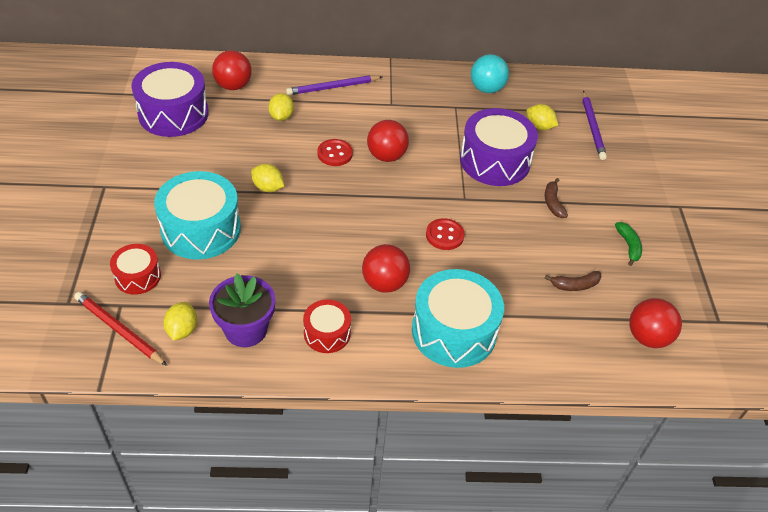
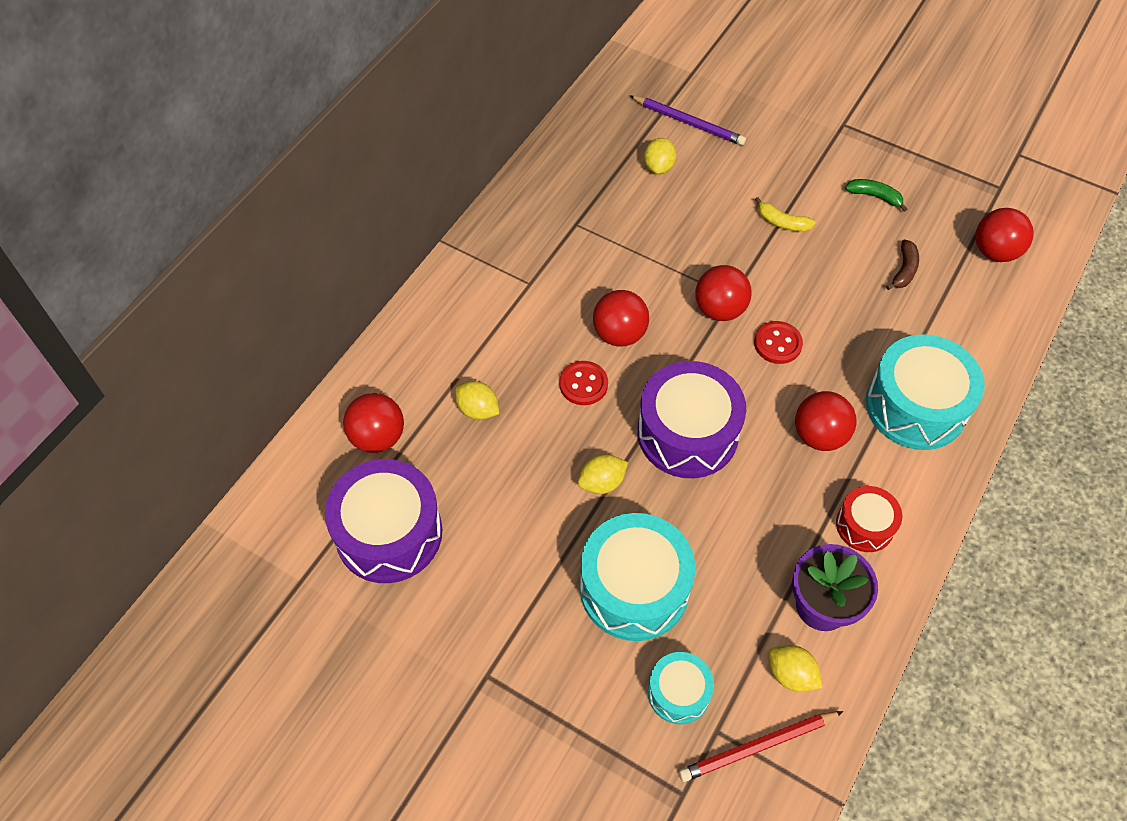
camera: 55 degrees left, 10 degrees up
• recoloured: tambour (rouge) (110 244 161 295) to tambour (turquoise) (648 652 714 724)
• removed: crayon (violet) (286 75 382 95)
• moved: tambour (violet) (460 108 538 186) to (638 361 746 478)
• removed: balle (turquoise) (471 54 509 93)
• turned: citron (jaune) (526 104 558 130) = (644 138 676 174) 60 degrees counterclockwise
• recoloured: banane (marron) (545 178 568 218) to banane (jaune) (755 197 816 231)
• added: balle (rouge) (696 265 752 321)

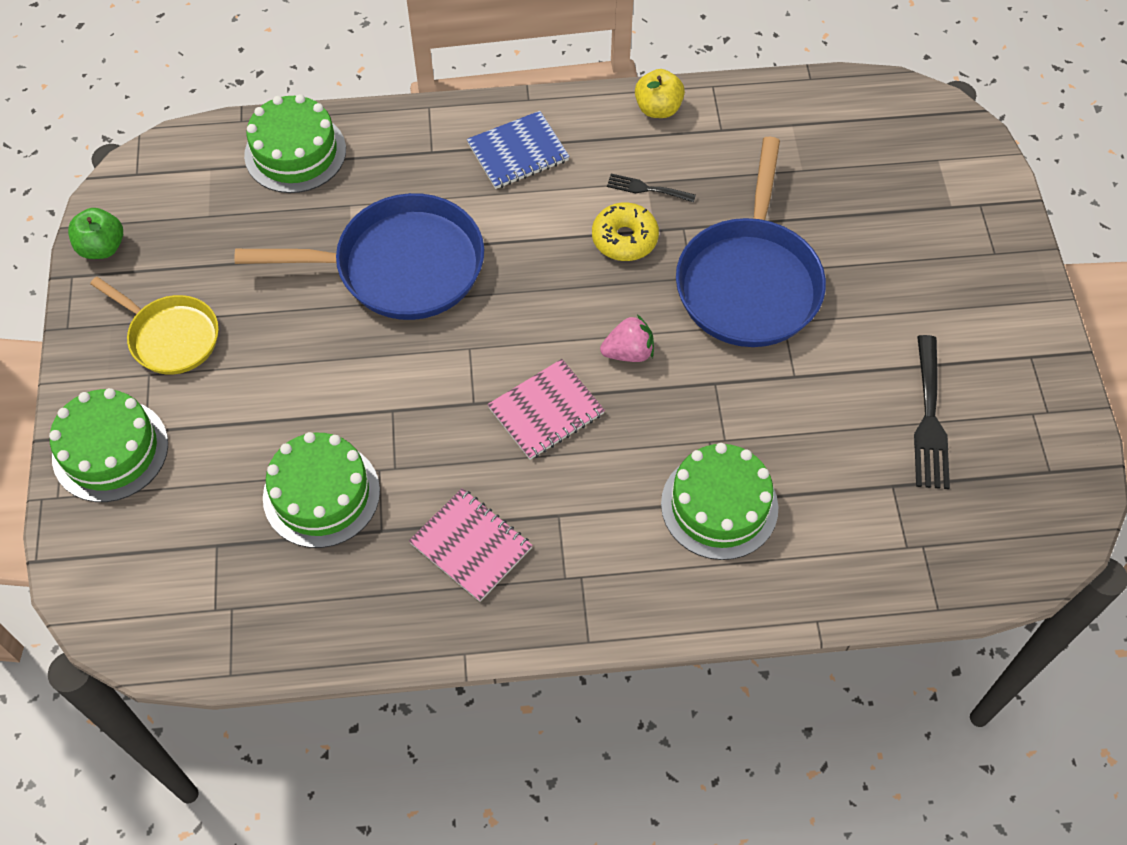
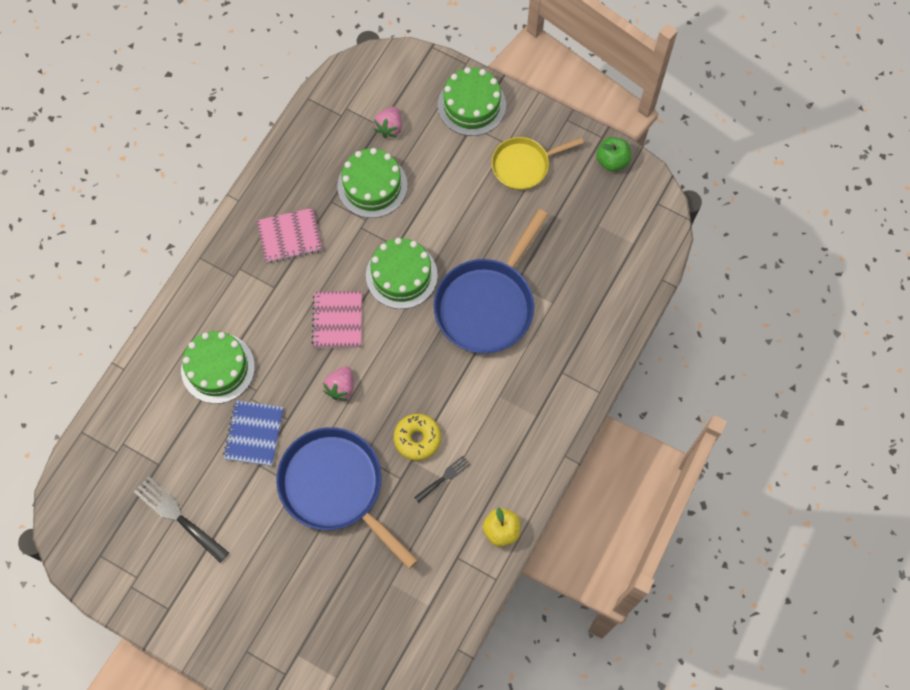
camera: 125 degrees right, 10 degrees up
• moved: gâteau (vert) (244 94 346 193) to (366 238 438 309)
• moved: carnet (bleu) (467 111 570 189) to (223 401 284 466)
• added: fraise (rose) (374 107 402 138)

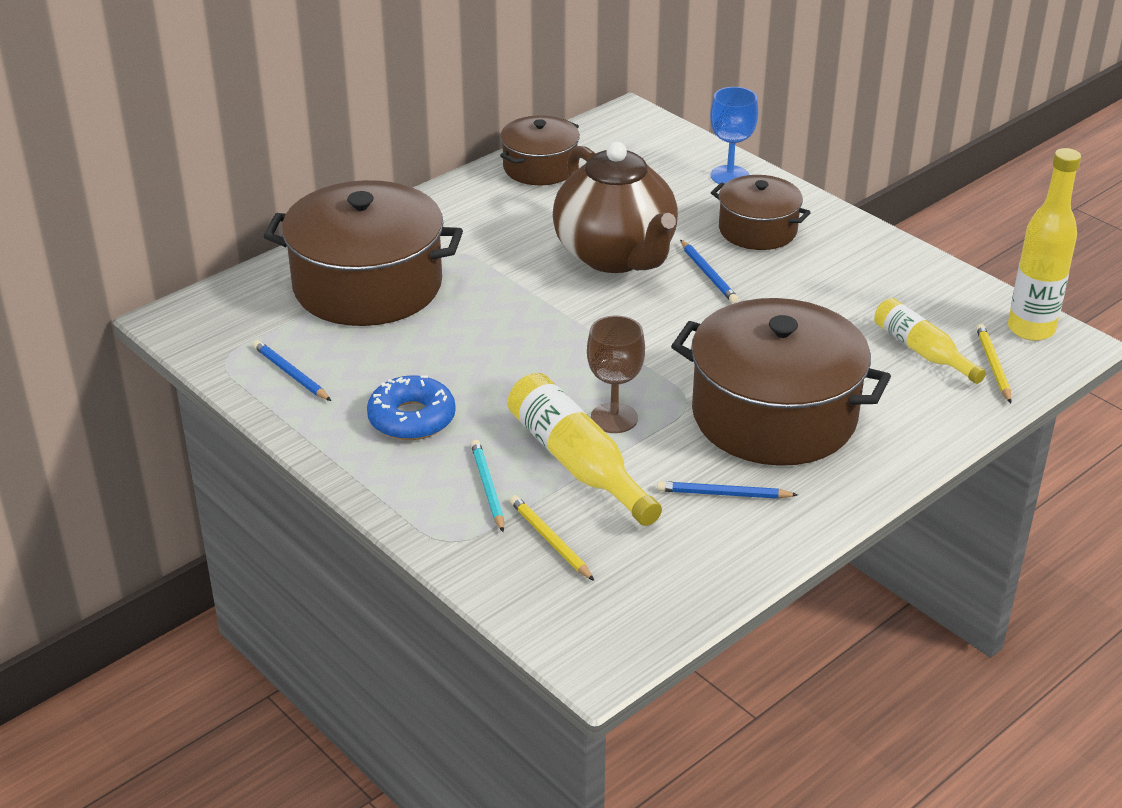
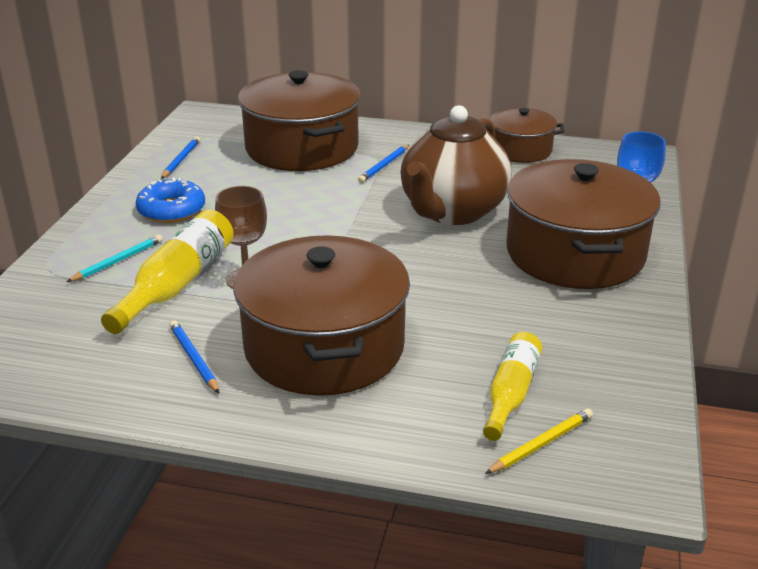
camera: 55 degrees right, 5 degrees down
• removed: crayon (jaune) (510 495 594 581)
• moved: crayon (bleu) (680 240 739 303) to (358 145 409 183)
• resized: marmite (marron) (711 175 811 250) = (506 159 660 289) x1.81
• removed: bouteille (jaune) (1008 148 1081 341)

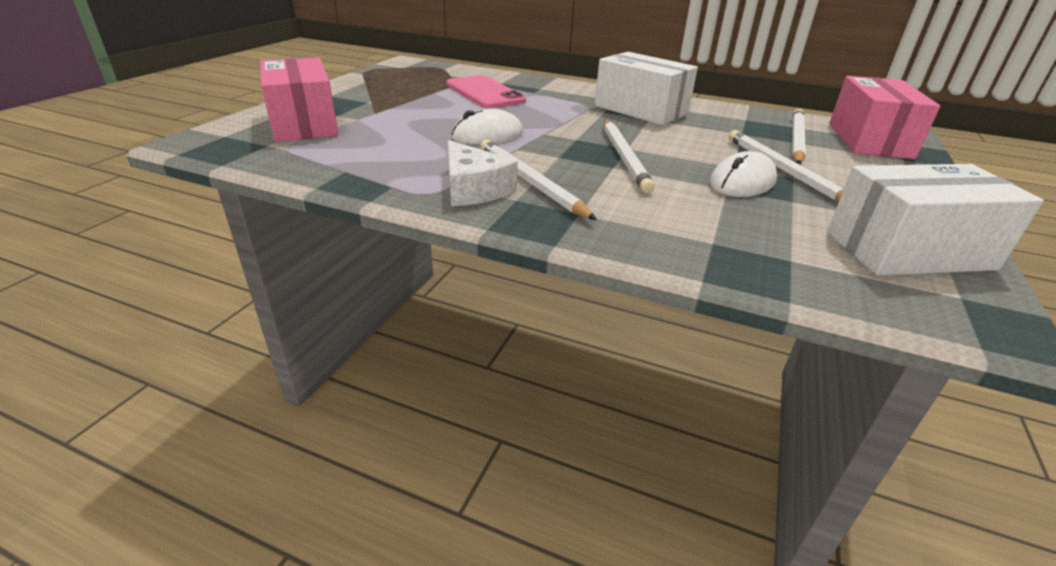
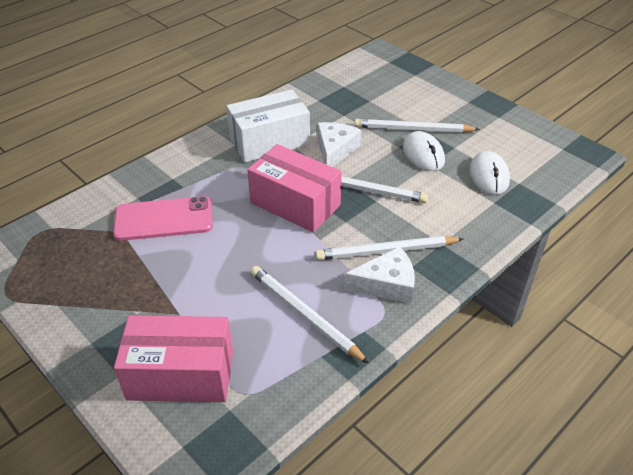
camera: 65 degrees left, 10 degrees up
• moved: souris (blanc) (451 109 523 145) to (469 151 510 195)
• moved: crayon (blanc) (792 109 806 165) to (251 266 369 364)
• removed: boîte (blanc) (827 164 1044 276)
• moved: boîte (rose) (829 76 940 159) to (247 144 342 232)
• added: fromage (blanc) (317 122 361 167)

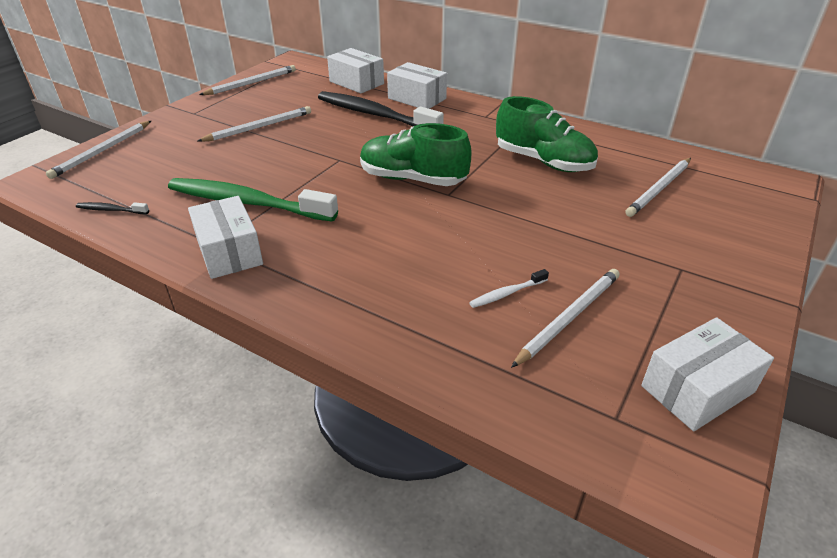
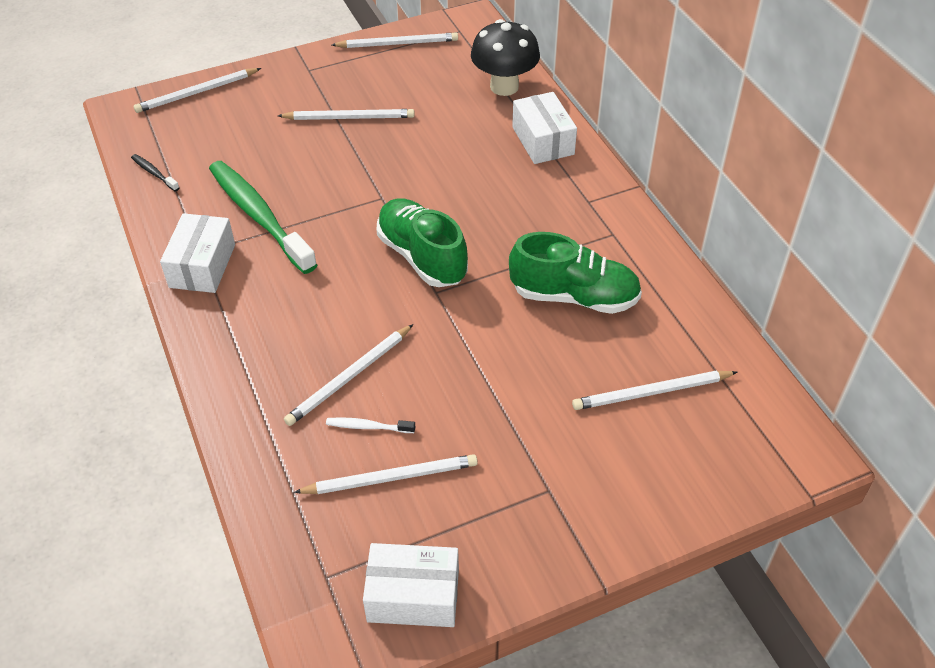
camera: 35 degrees right, 10 degrees up
• removed: brosse à dents (noir) (318 91 444 127)
• replaced: boîte (blanc) (327 48 384 93) to champignon (noir) (471 19 540 96)
• turned: chaussure (vert) (496 96 598 172) = (509 232 642 314) 60 degrees counterclockwise
• added: crayon (blanc) (284 324 413 426)

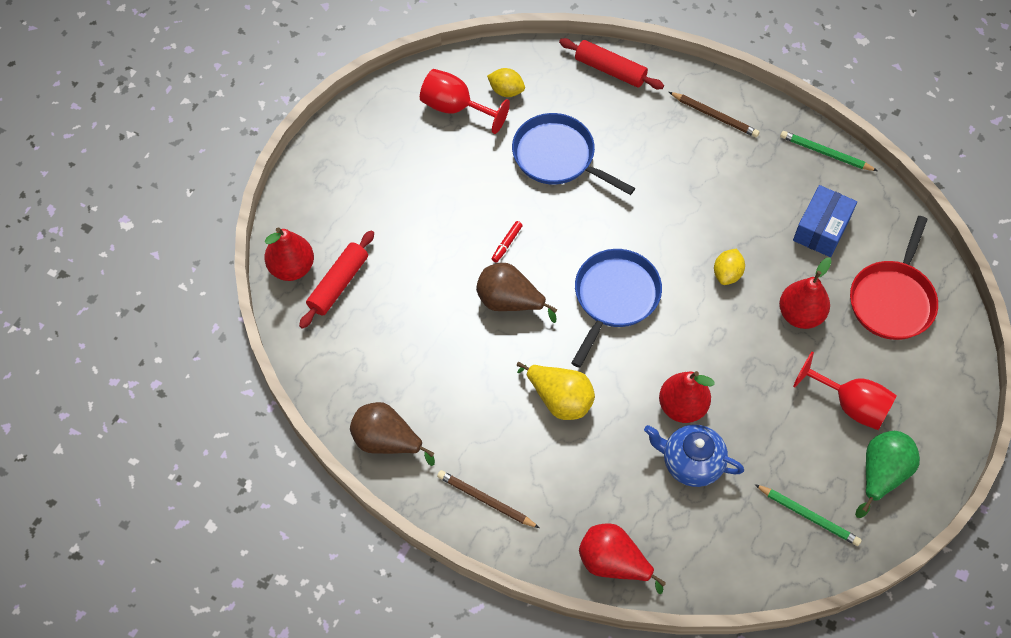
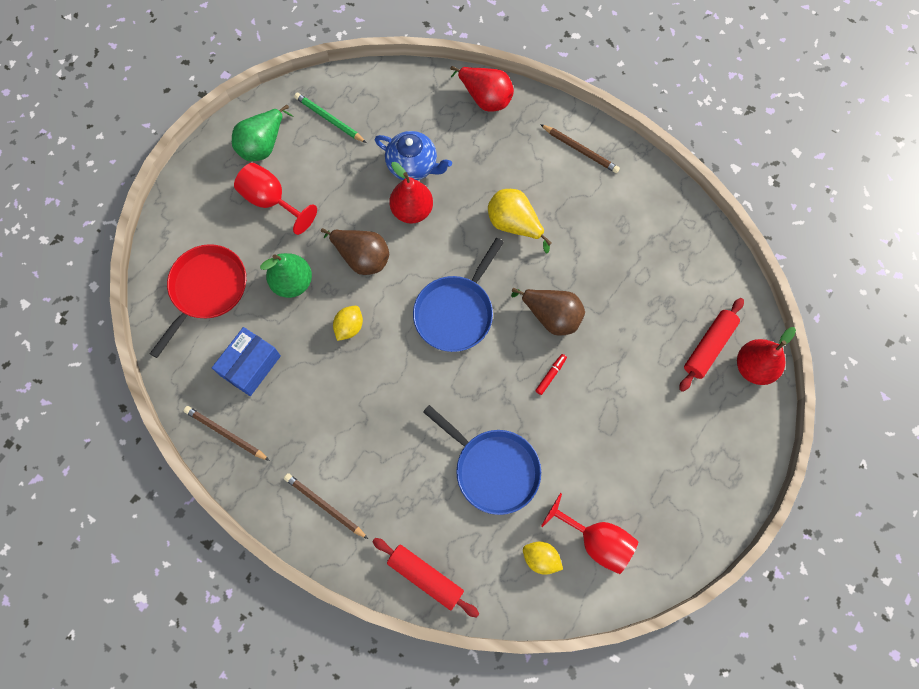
camera: 175 degrees left, 10 degrees up
• moved: poire (marron) (350 402 435 466) to (321 228 389 275)
• recoloured: poire (rouge) (779 257 831 329) to poire (vert) (260 253 312 298)
• removed: crayon (vert) (780 131 878 171)
• added: crayon (marron) (184 406 270 461)

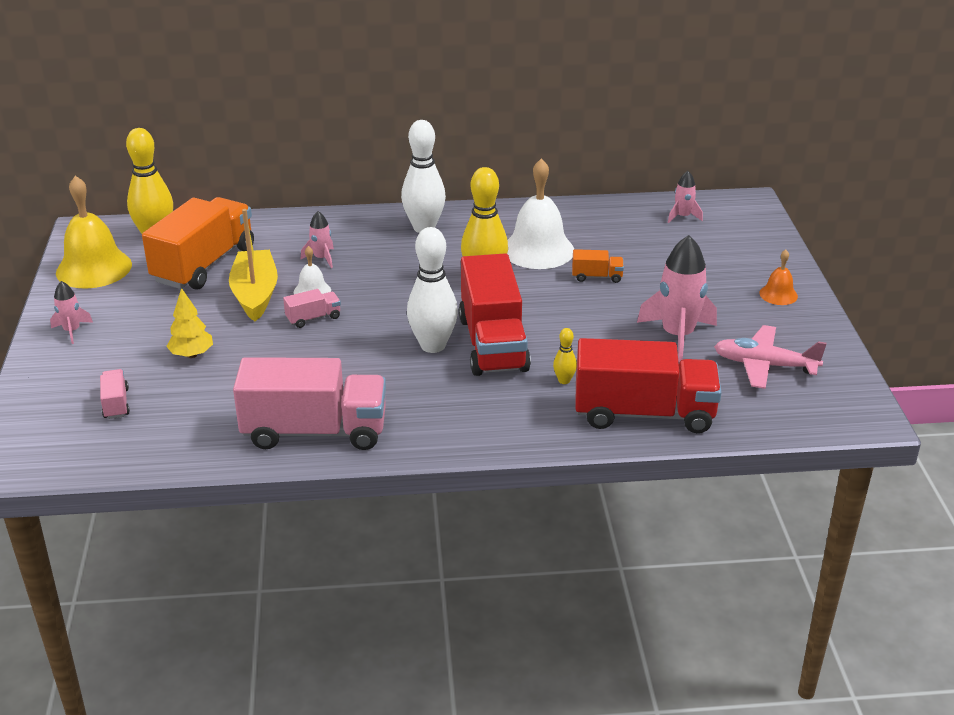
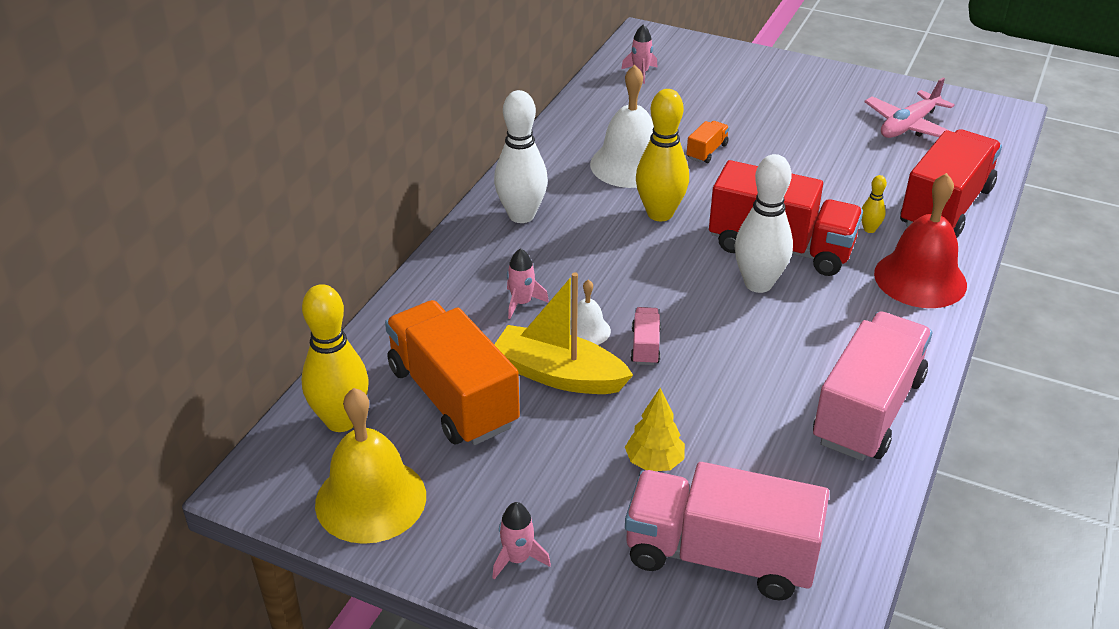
camera: 60 degrees left, 5 degrees up
• resized: camion (rose) (100 369 130 419) = (625 462 829 600) x2.37
• removed: fusée (rose) (637 235 717 362)
• removed: cloche (orange) (759 250 798 305)
• added: cloche (rouge) (874 173 967 308)

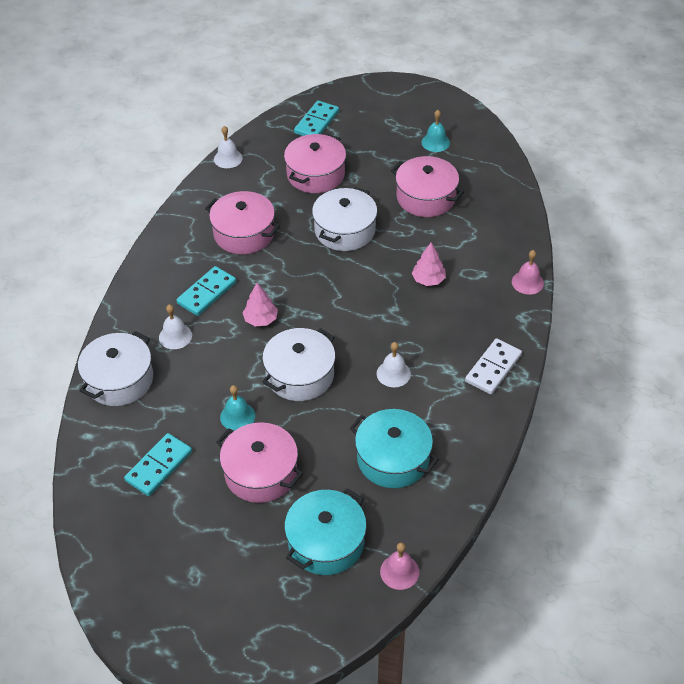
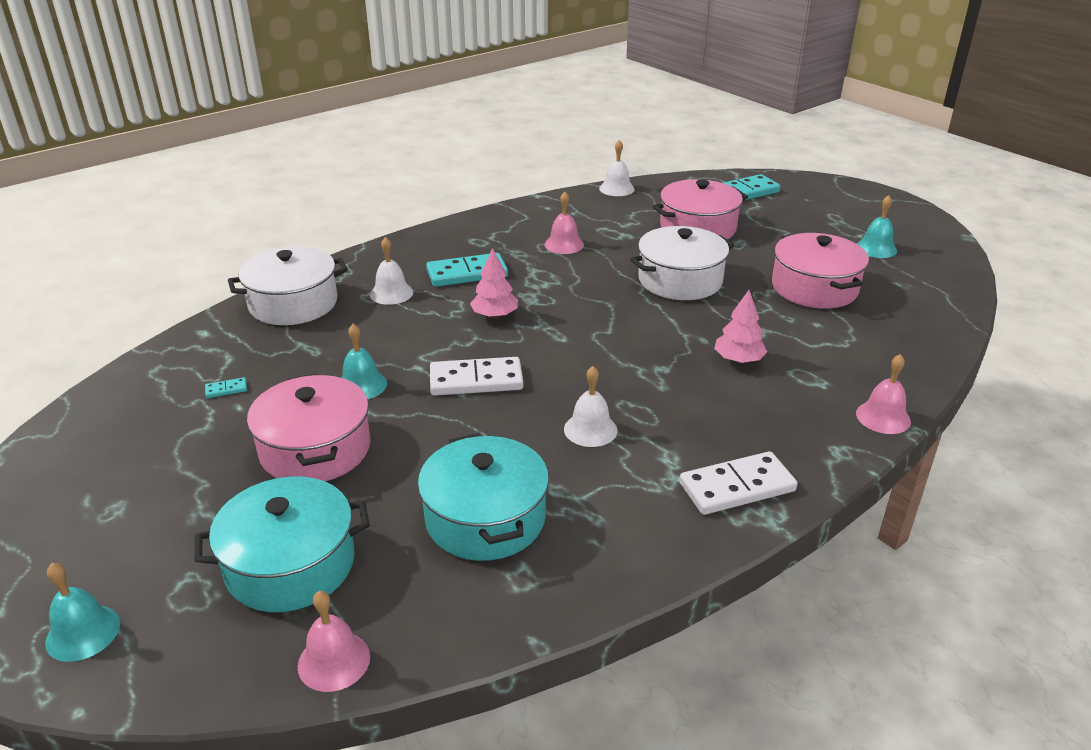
camera: 35 degrees right, 15 degrees down
• resized: domino (turquoise) (124 433 192 496) = (205 377 247 398) x0.43
• replaced: marmite (rose) (205 191 280 254) to cloche (rose) (545 192 584 254)
• replaced: marmite (blanc) (262 328 335 401) to domino (blanc) (430 357 523 396)
• added: cloche (turquoise) (45 563 120 662)

